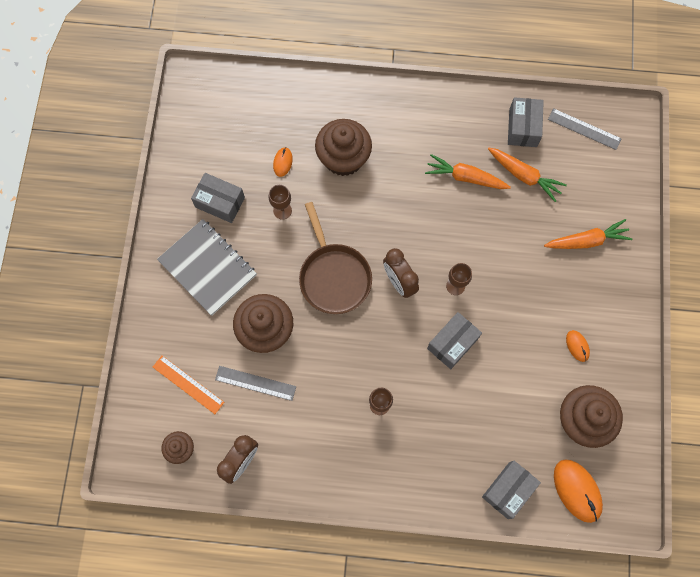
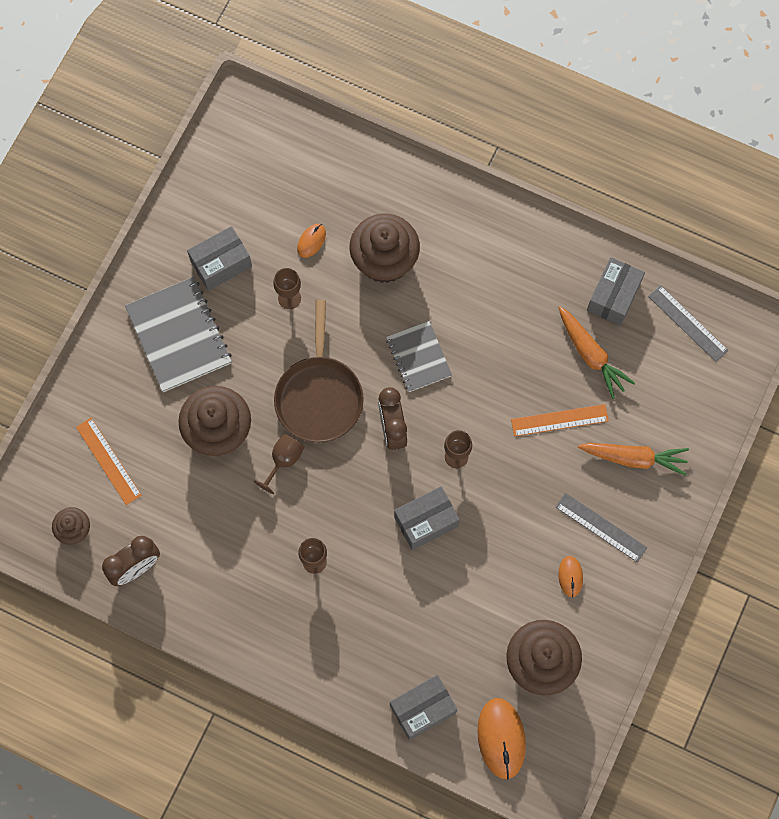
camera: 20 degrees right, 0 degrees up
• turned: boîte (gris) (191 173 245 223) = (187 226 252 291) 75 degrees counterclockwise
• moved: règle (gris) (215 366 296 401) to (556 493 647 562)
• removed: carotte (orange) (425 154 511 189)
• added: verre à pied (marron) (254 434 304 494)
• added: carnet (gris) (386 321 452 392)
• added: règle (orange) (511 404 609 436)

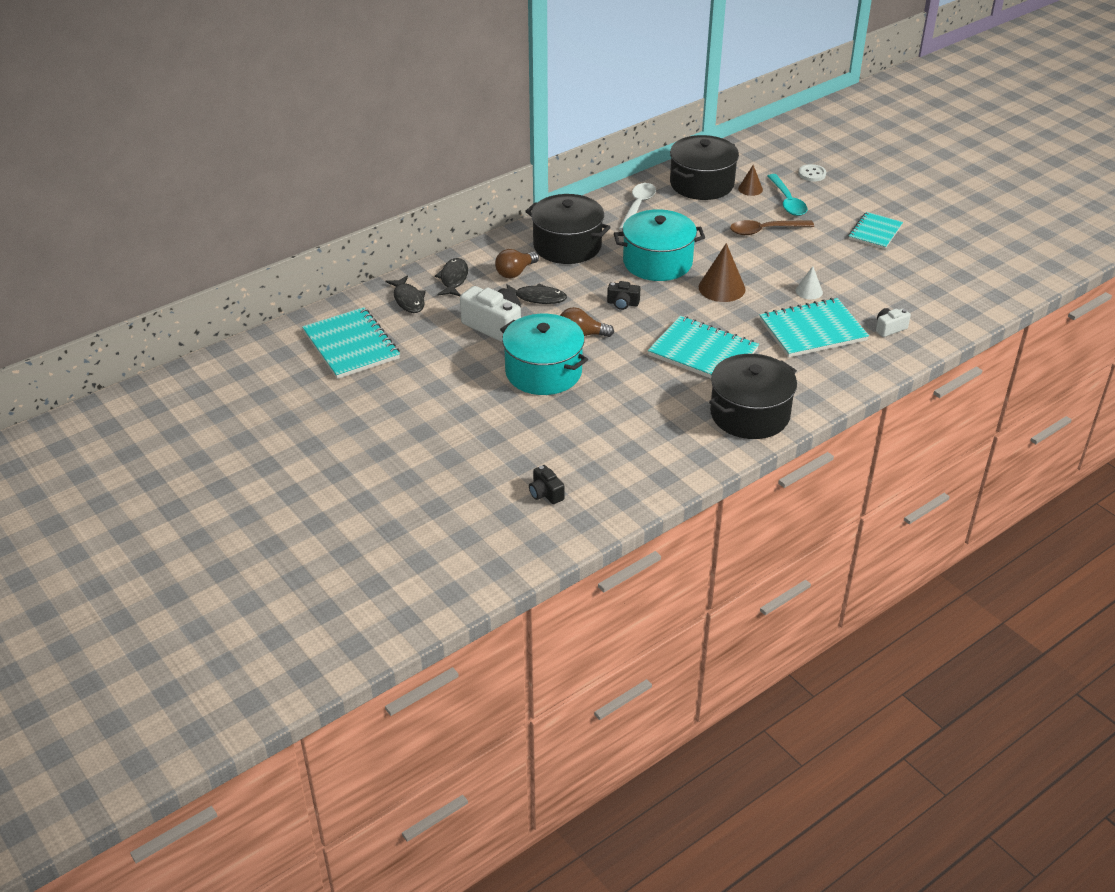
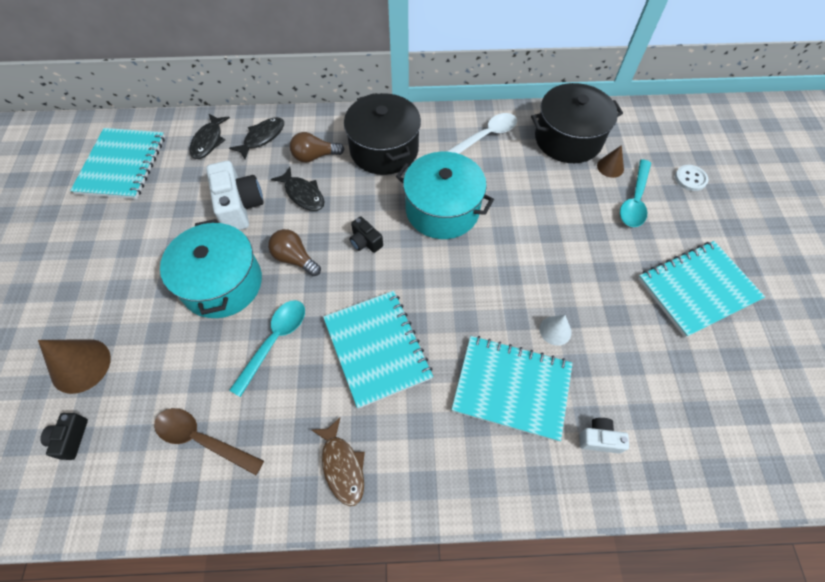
camera: 35 degrees right, 20 degrees up
• moved: cône (marron) (699 243 746 302) to (38 339 111 394)
• replaced: marmite (noir) (709 354 797 439) to poisson (marron) (312 418 365 506)
• moved: cuillère (marron) (730 220 814 235) to (154 408 264 475)
• resized: carnet (turquoise) (848 212 903 249) = (638 241 765 338) x1.57
• added: cuillère (turquoise) (229 300 305 397)

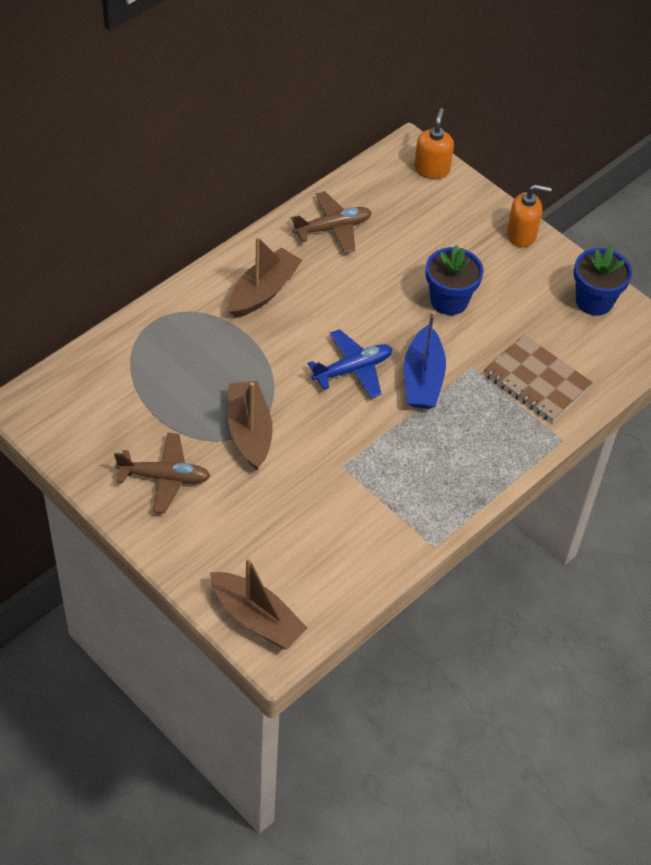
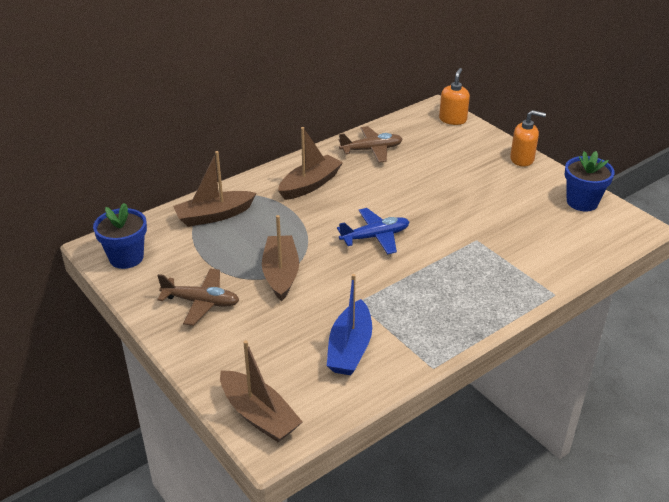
camera: 10 degrees right, 15 degrees down
• moved: bateau (bleu) (404 311 446 409) to (327 274 372 375)
• moved: pot de fleurs (bleu) (426 245 484 315) to (93 203 147 269)
• removed: carnet (marron) (484 335 593 422)
• added: bateau (marron) (173 151 256 227)

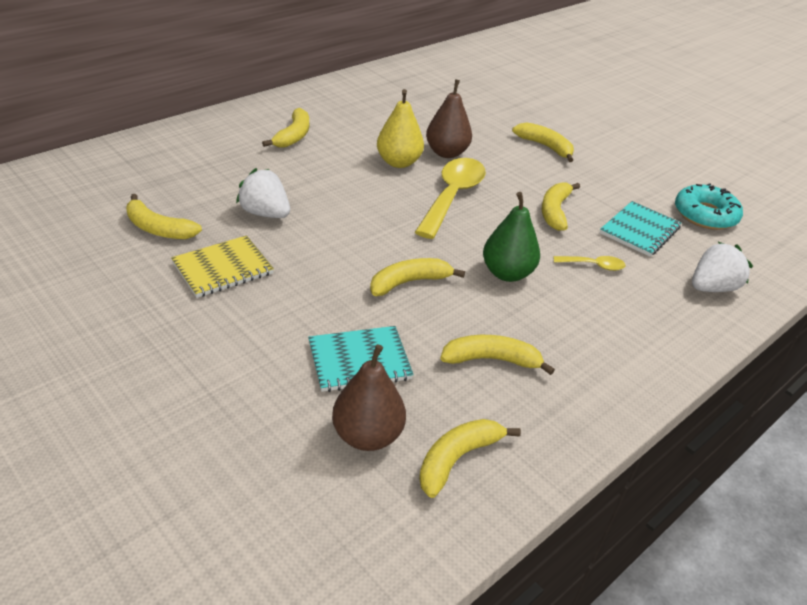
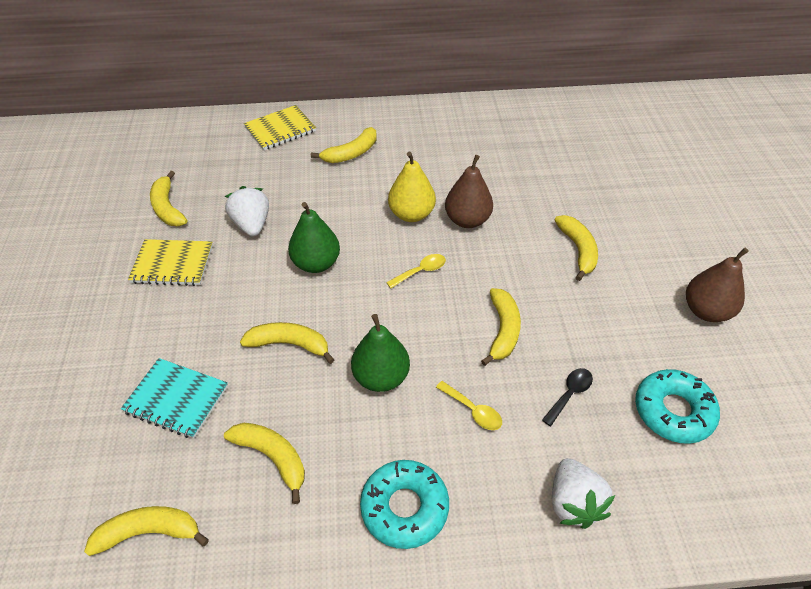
camera: 40 degrees right, 10 degrees up
• moved: poire (marron) (332 344 406 451) to (686 247 749 322)
• resized: cuillère (jaune) (415 158 486 239) = (386 254 446 288) x0.46
• turned: banane (jaune) (542 182 580 231) = (481 288 521 366) 135 degrees clockwise
• replaced: carnet (turquoise) (600 201 681 257) to cuillère (noir) (542 368 593 426)
• turned: fraise (blanc) (692 242 753 292) = (552 458 615 529) 75 degrees clockwise
• added: carnet (jaune) (244 105 316 150)
• added: poire (vert) (288 202 340 273)
• added: beignet (turquoise) (360 460 449 549)

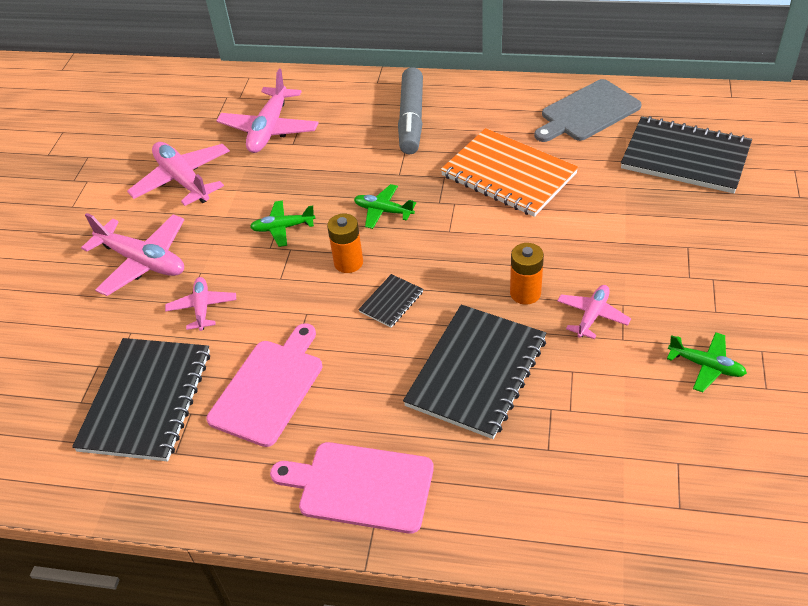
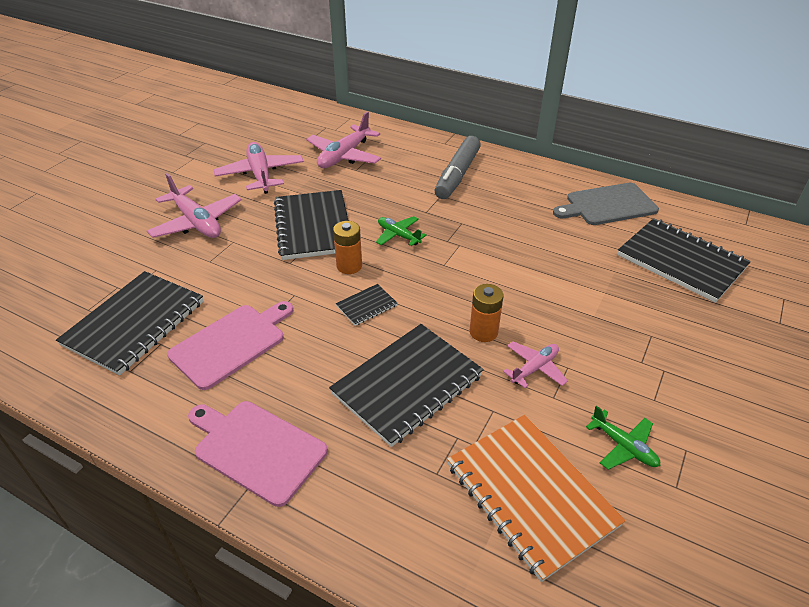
camera: 15 degrees right, 5 degrees down
• removed: avion (rose) (165 277 236 331)
• replaced: avion (vert) (250 201 316 247) to carnet (noir) (274 190 349 260)
• moved: carnet (orange) (440 128 578 217) to (447 415 625 582)

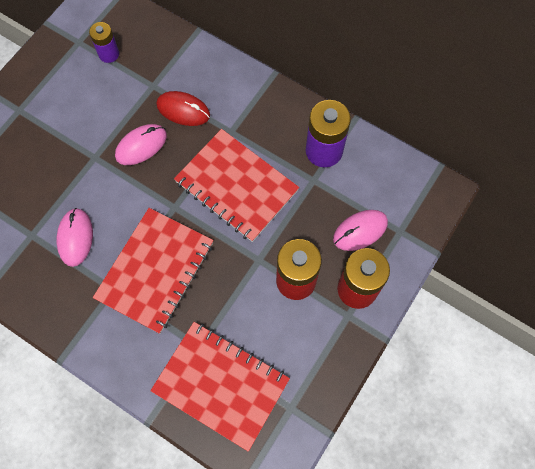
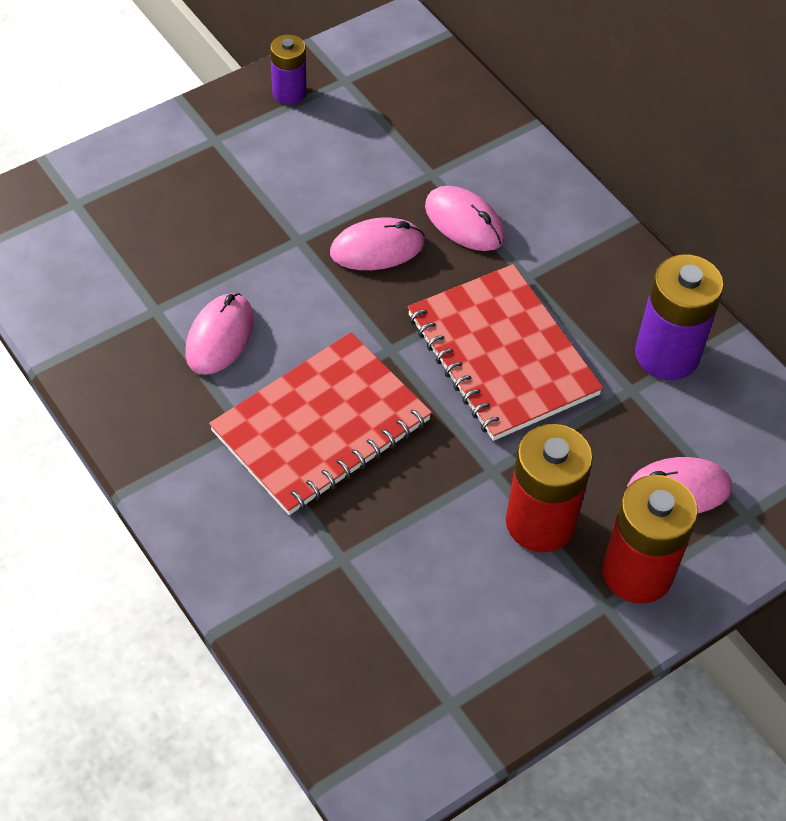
camera: 20 degrees right, 15 degrees down
• moved: pile (violet) (89 22 119 63) to (270 34 307 105)
• removed: carnet (rouge) (150 322 290 452)
• recoloured: souris (rouge) (156 91 210 126) to souris (rose) (425 186 505 251)

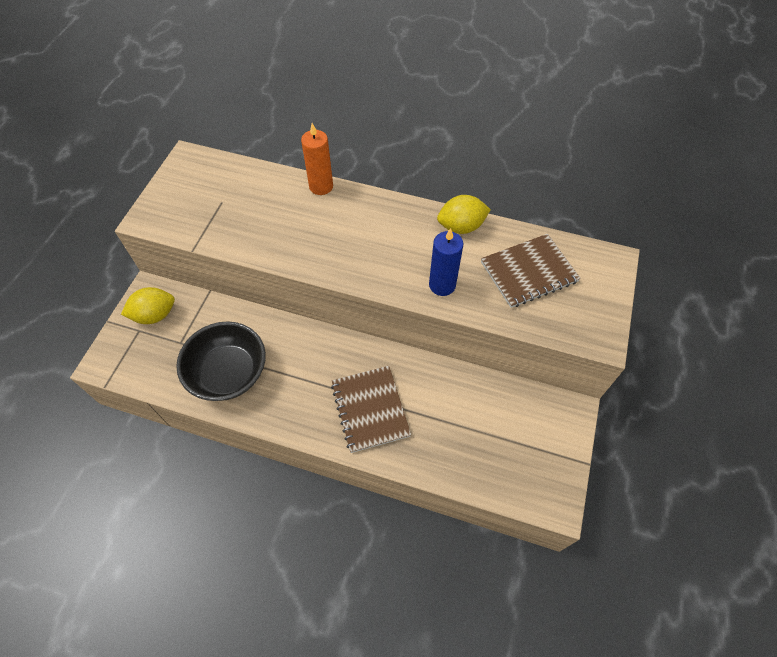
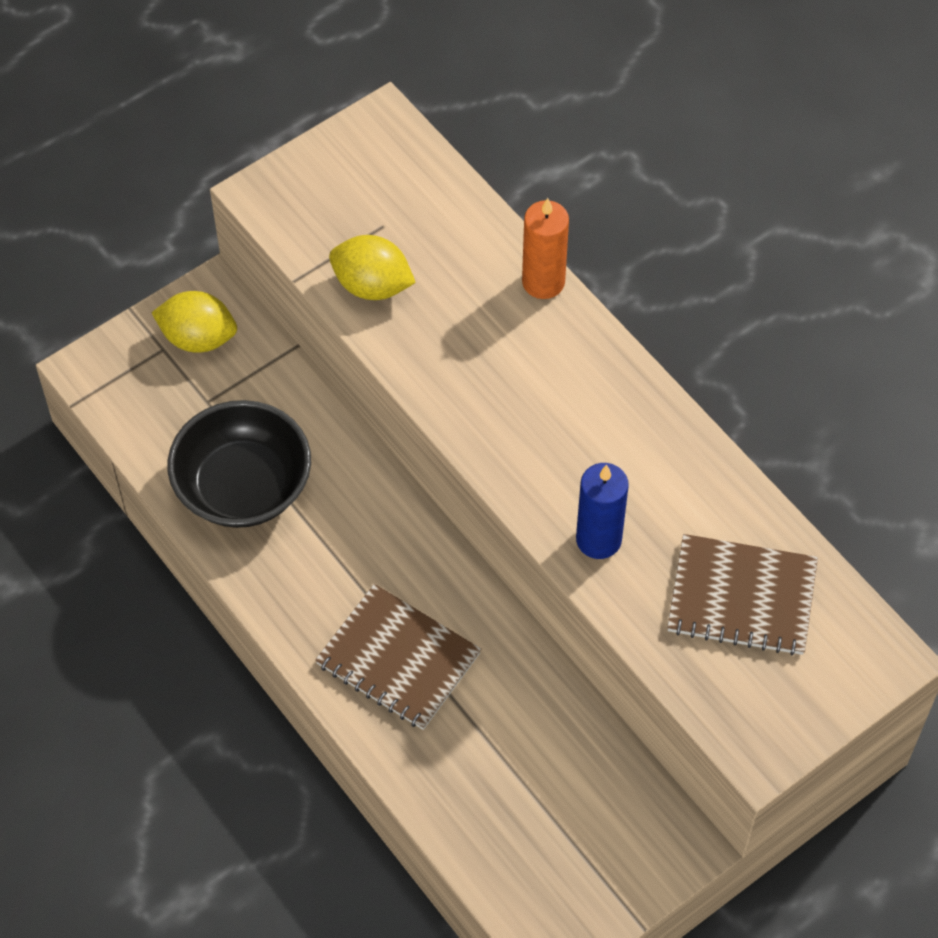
camera: 35 degrees right, 0 degrees up
• turned: carnet (marron) (331 366 411 453) = (315 584 481 730) 75 degrees counterclockwise
• moved: citron (jaune) (437 195 491 234) to (329 235 416 300)

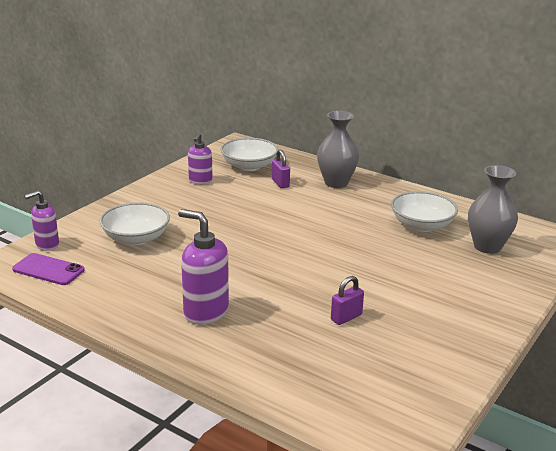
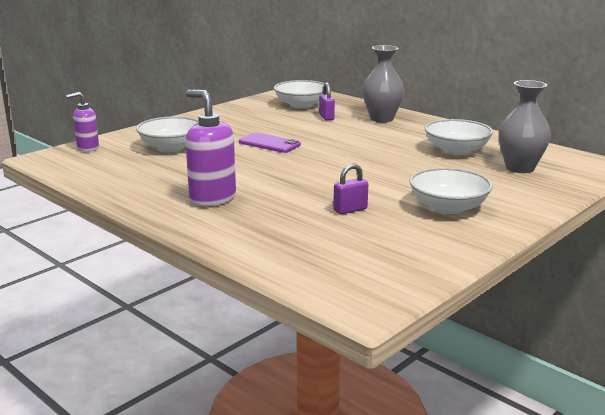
camera: 10 degrees right, 5 degrees down
• moved: téléphone (violet) (12 253 85 285) to (239 132 301 153)
• removed: distributeur de savon (violet) (188 133 213 184)
• added: bol (blanc) (410 168 493 214)

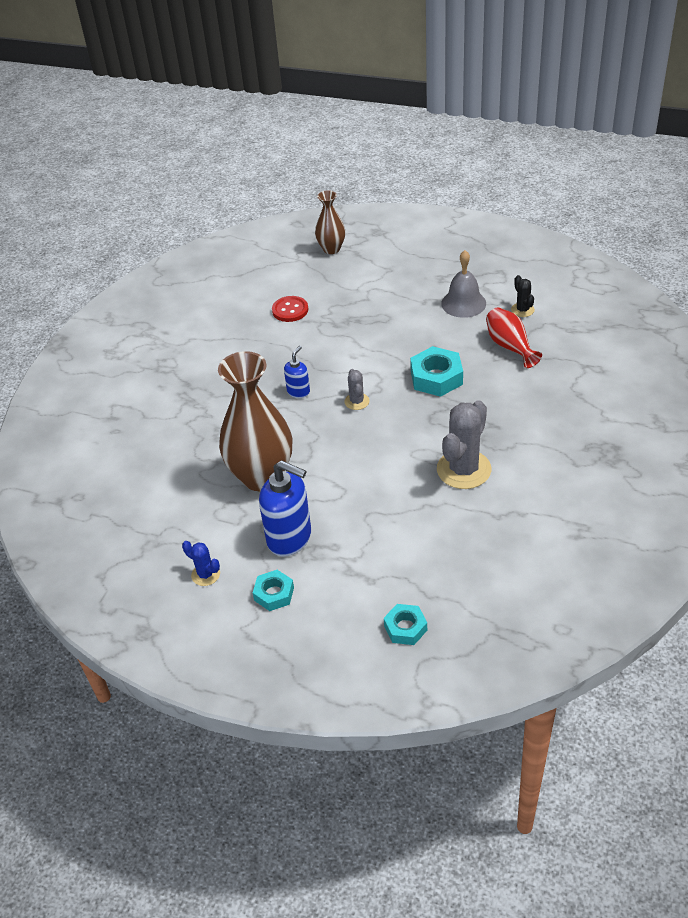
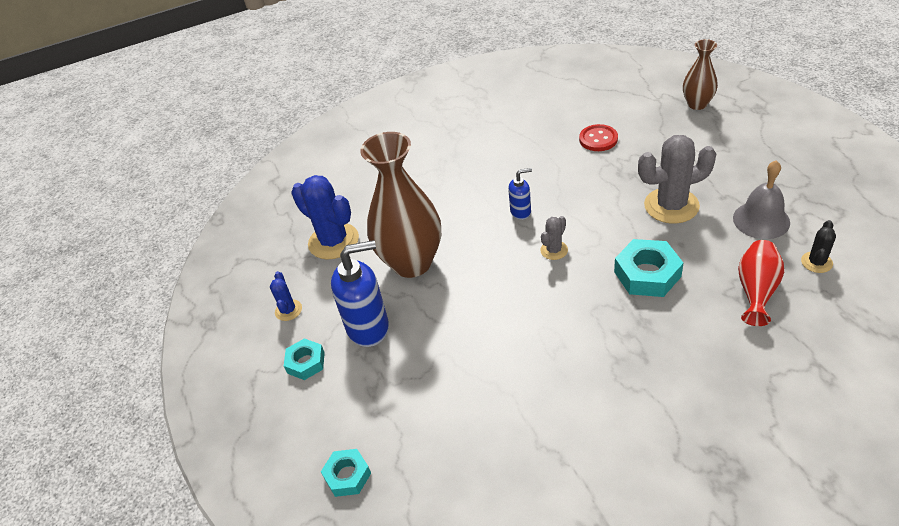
camera: 50 degrees right, 0 degrees up
• turned: distributeur de savon (bleu) (259 460 311 556) = (331 240 389 347) 90 degrees counterclockwise
• moved: cactus (gris) (437 400 491 489) to (638 135 716 224)
• added: cactus (bleu) (291 175 359 260)

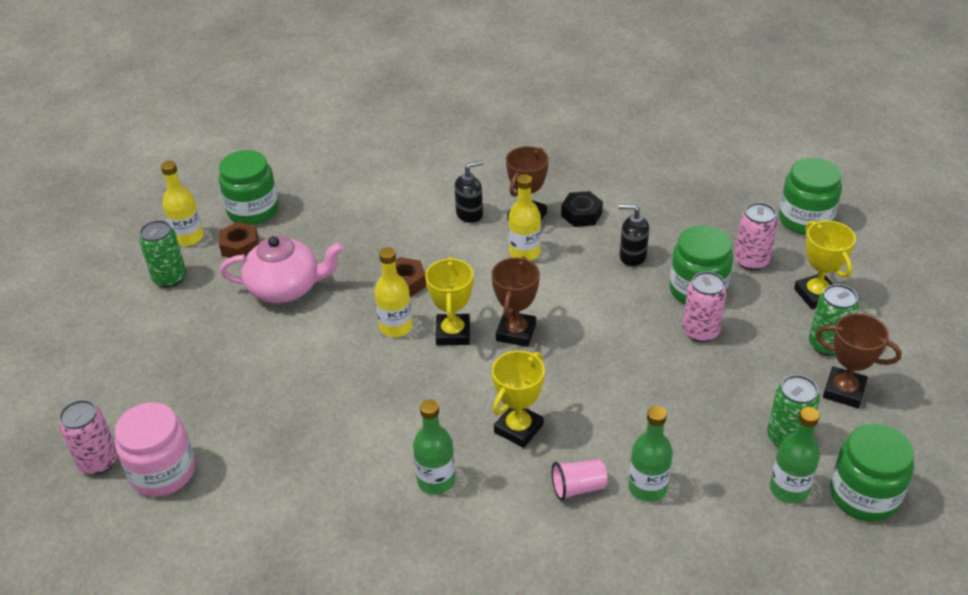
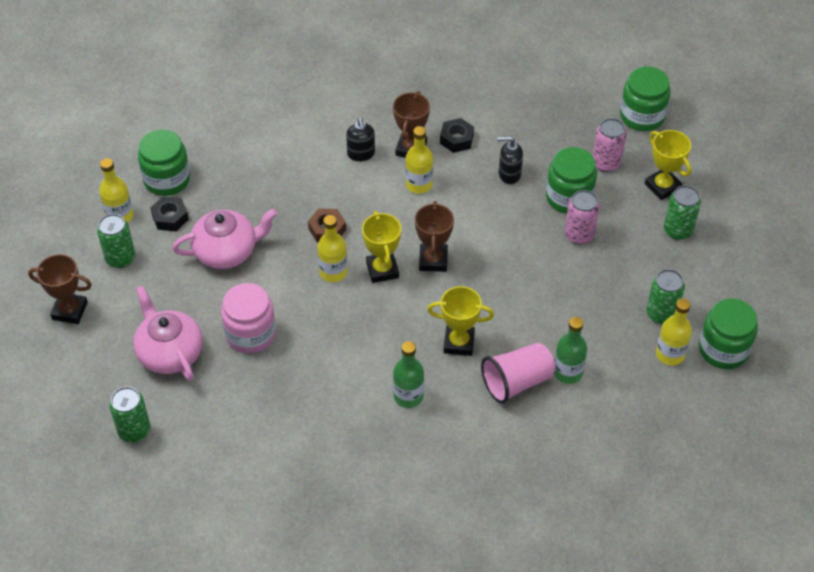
camera: 15 degrees left, 10 degrees up
• recoloured: canette (rose) (59 400 118 475) to canette (vert) (109 387 151 443)
• moved: bocal (rose) (114 402 195 497) to (221 283 276 353)
• recoloured: écrou (marron) (219 222 259 258) to écrou (noir) (150 196 189 231)
• turned: distributeur de savon (noir) (455 160 484 223) = (346 117 375 162) 120 degrees clockwise
• turned: trophée (jaune) (492 351 545 448) = (427 286 494 356) 75 degrees clockwise
• resized: gobelet (rose) (552 460 608 501) = (481 343 555 404) x1.68
• recoloured: bouteille (vert) (770 407 820 503) to bouteille (jaune) (656 298 692 365)
• moved: trophée (marron) (815 313 902 408) to (28 254 92 324)
• added: théière (rose) (133 285 203 381)

